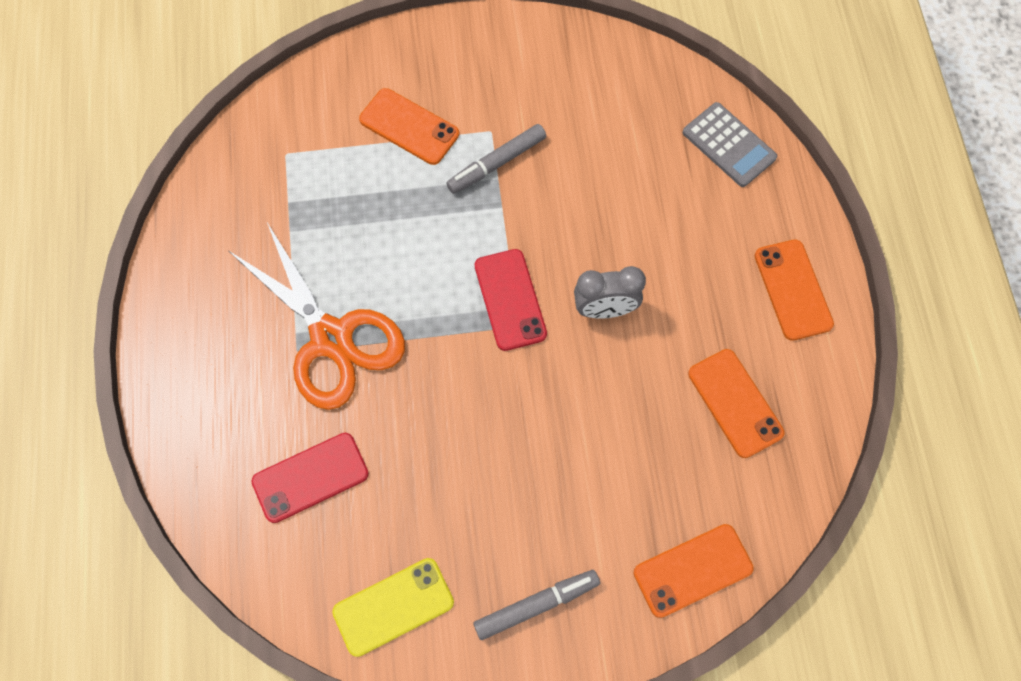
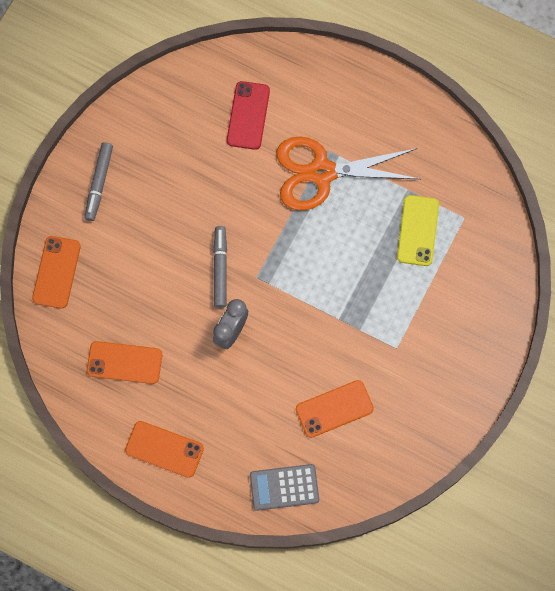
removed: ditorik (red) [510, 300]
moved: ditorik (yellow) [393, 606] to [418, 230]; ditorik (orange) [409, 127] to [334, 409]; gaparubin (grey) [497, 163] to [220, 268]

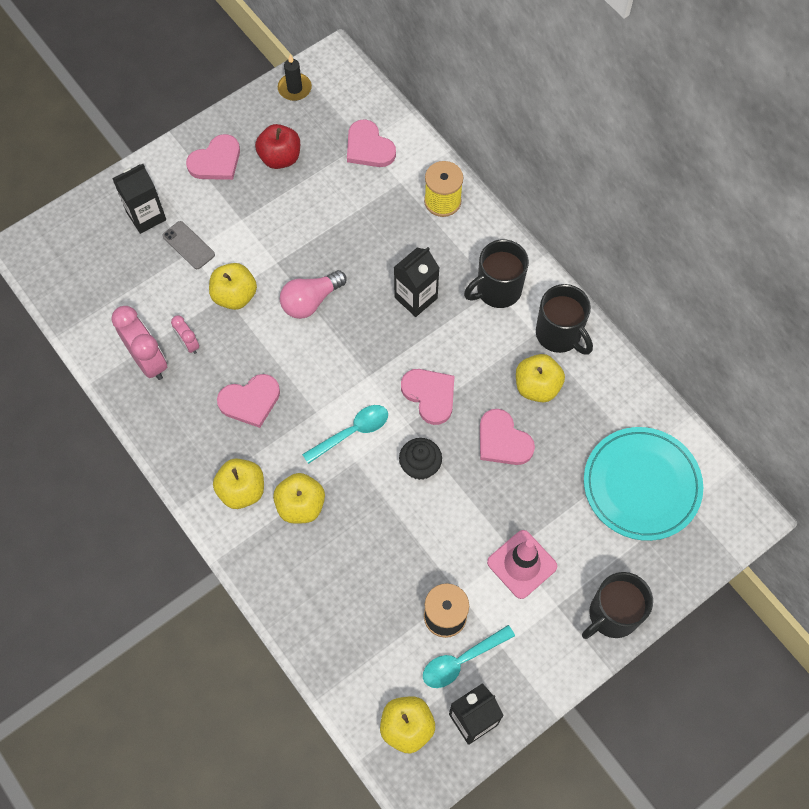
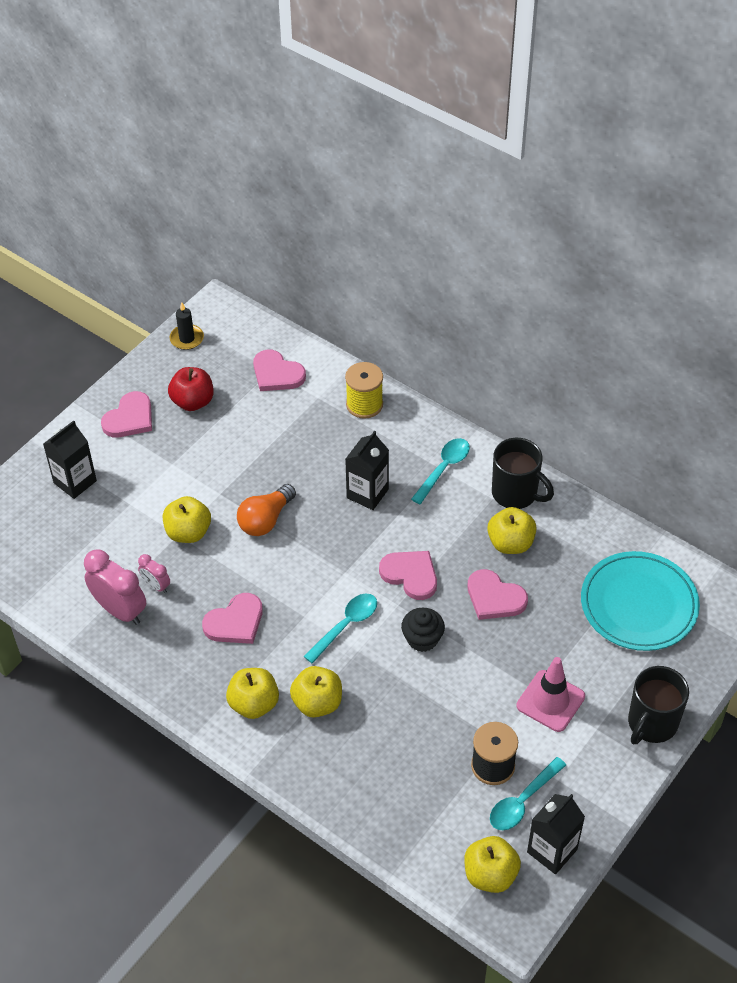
removed: ditorik (grey) [188, 245]
replaced: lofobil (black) [497, 290] to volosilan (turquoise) [443, 469]
recoloured: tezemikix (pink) [311, 301] to tezemikix (orange) [265, 520]

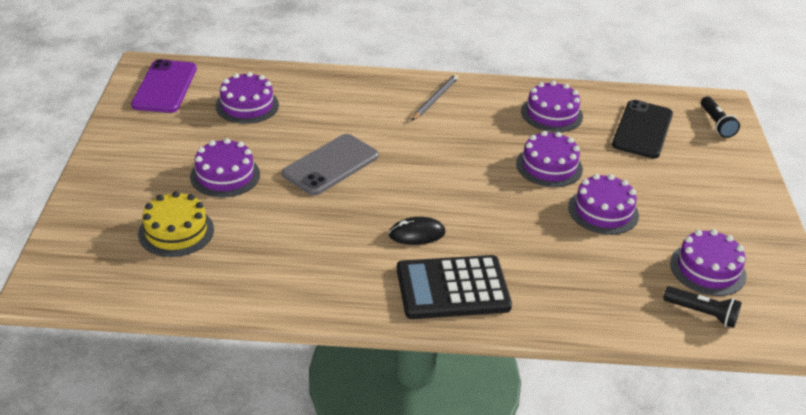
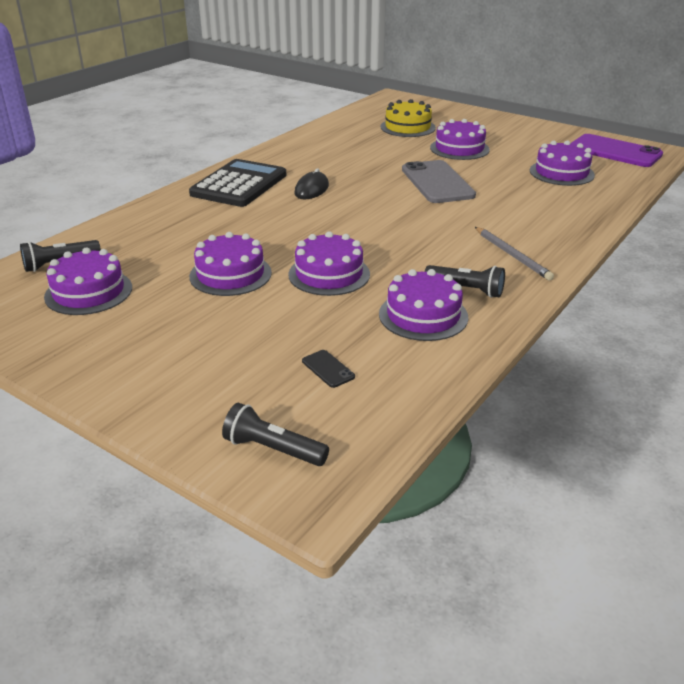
added: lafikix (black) [466, 289]
resized: ditorik (black) [642, 129] = [328, 369] x0.41

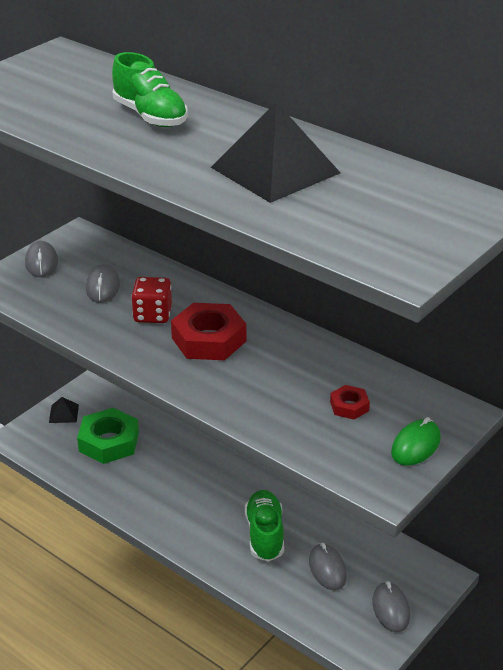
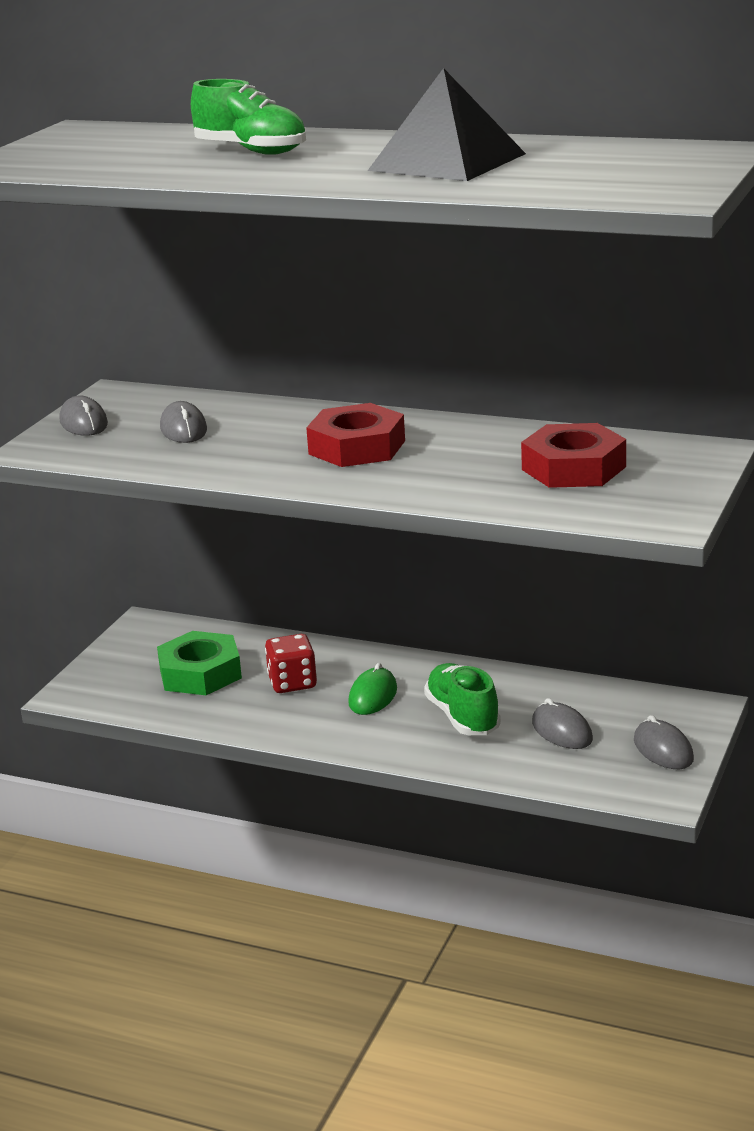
removed: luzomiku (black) [64, 413]
moved: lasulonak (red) [152, 315] to [292, 683]; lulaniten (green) [415, 446] to [373, 696]
resized: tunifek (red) [349, 406] = [573, 468] x1.99

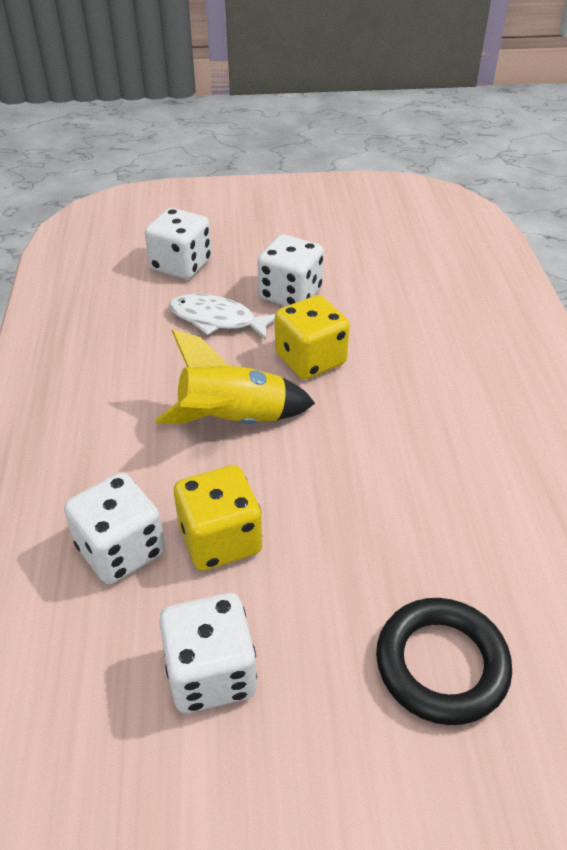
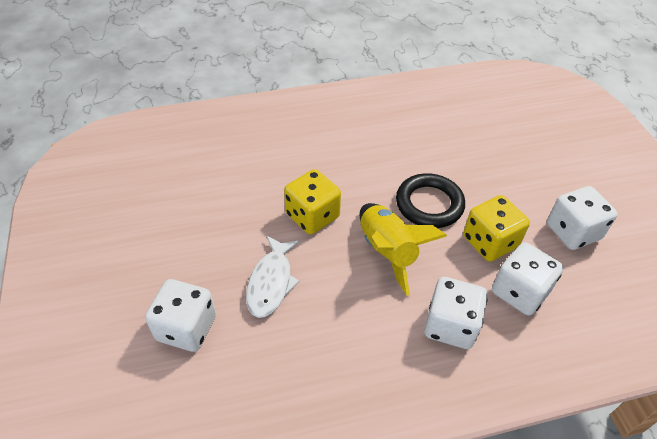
moved: lasulonak (white) [290, 294] to [450, 325]; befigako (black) [441, 664] to [429, 204]

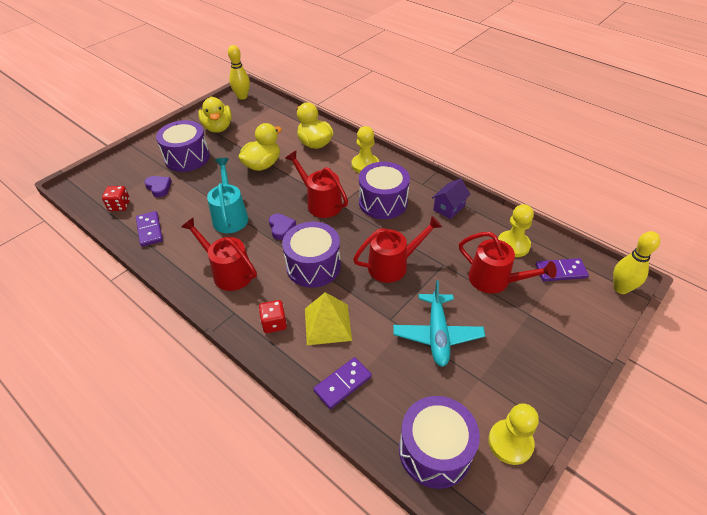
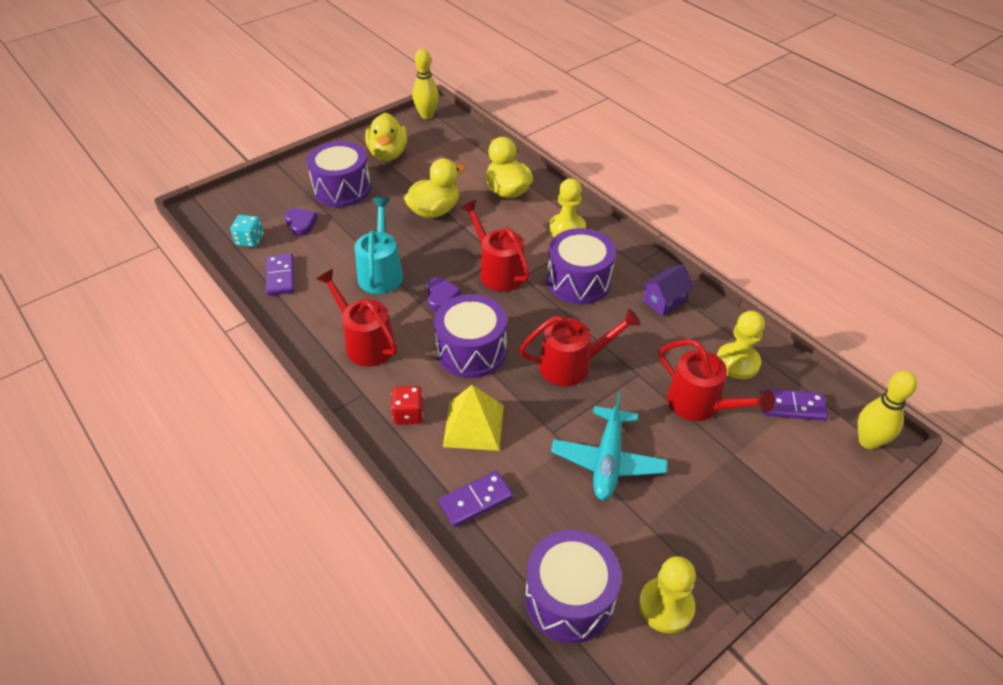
recoloured: lasulonak (red) [119, 205] to lasulonak (turquoise) [250, 240]

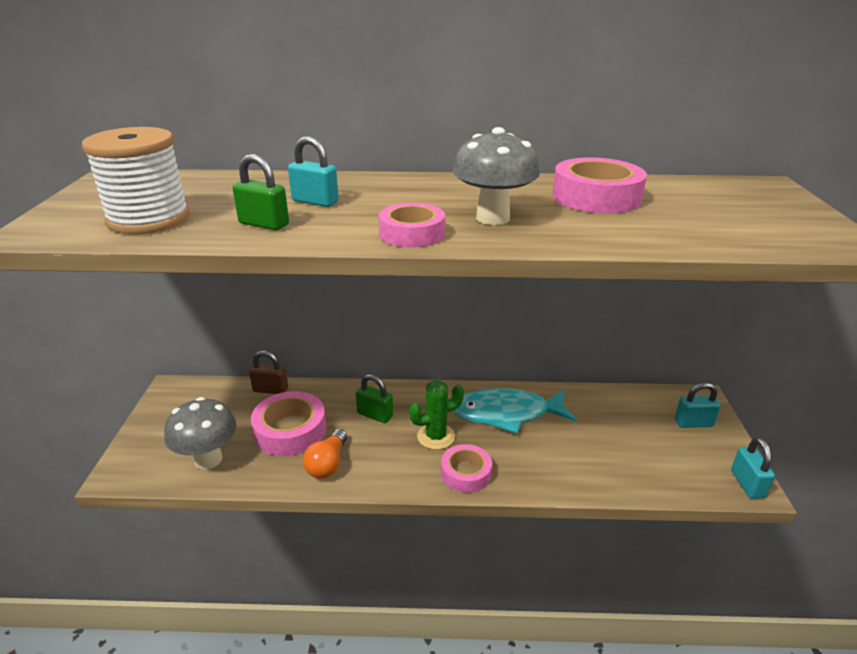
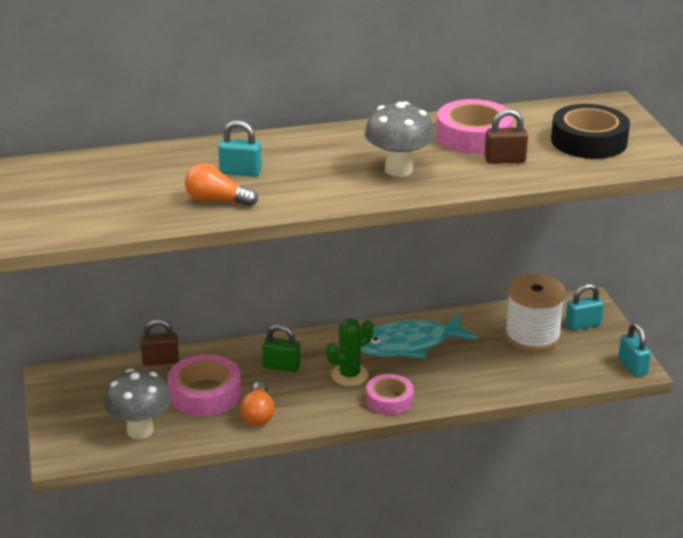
removed: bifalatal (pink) [412, 233]
added: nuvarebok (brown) [505, 160]; bifalatal (black) [589, 141]
moved: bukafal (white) [149, 219] to [532, 336]
replaced: nuvarebok (green) [264, 224] to tezemikix (orange) [217, 200]

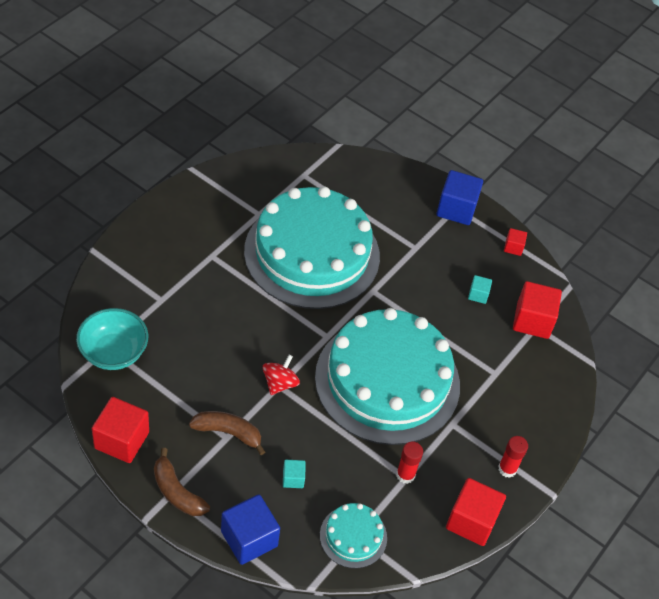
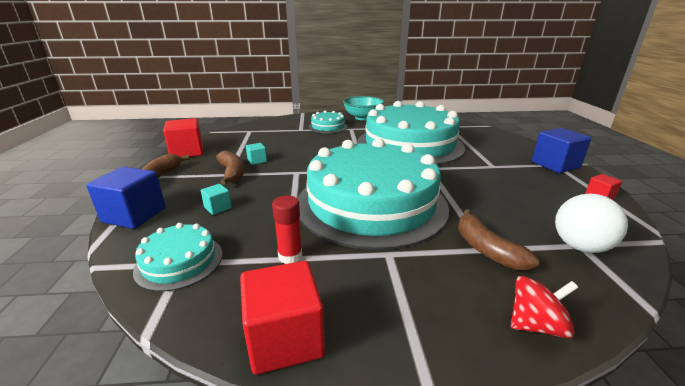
removed: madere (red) [507, 469]
added: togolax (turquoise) [328, 127]; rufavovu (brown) [486, 249]
moved: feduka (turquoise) [113, 353] to [363, 118]; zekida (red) [280, 383] to [535, 325]; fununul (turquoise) [478, 295] to [257, 161]
replaced: fununul (red) [532, 321] to tezemikix (white) [579, 240]

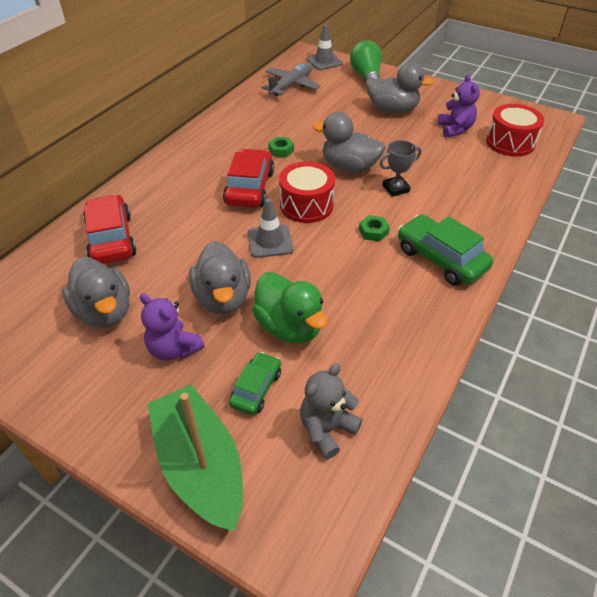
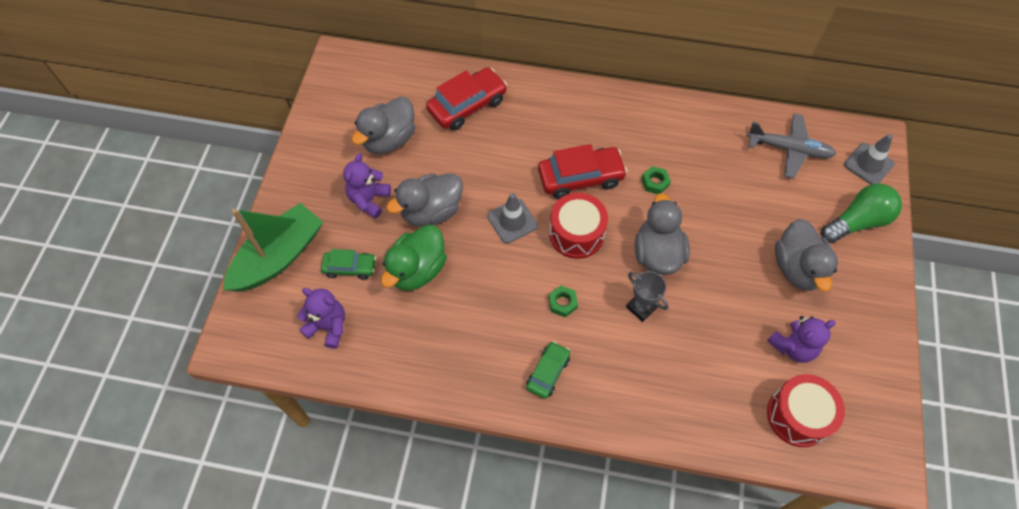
recoloured: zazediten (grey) [327, 429] to zazediten (purple) [328, 327]
resized: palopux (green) [440, 259] = [548, 372] x0.59

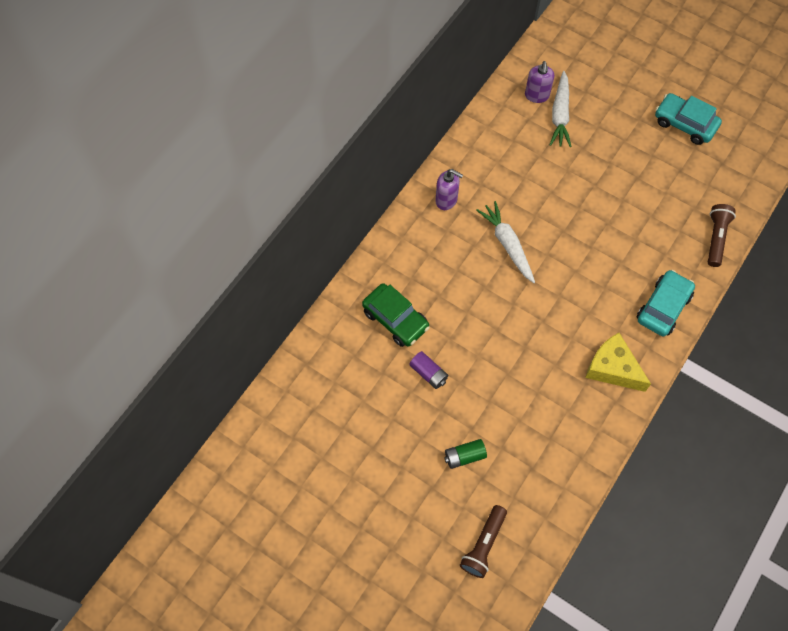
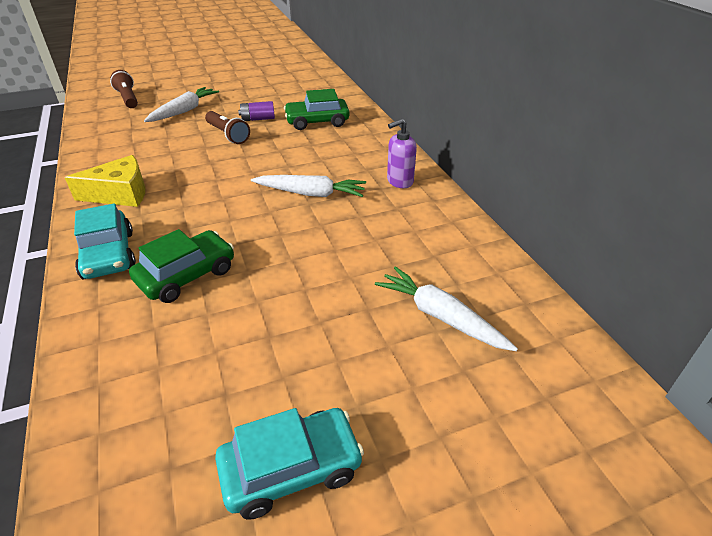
removed: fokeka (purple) [536, 96]
added: palopux (green) [187, 275]
moved: lafikix (brown) [716, 238] to [227, 135]
replaced: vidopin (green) [464, 456] to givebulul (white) [184, 111]

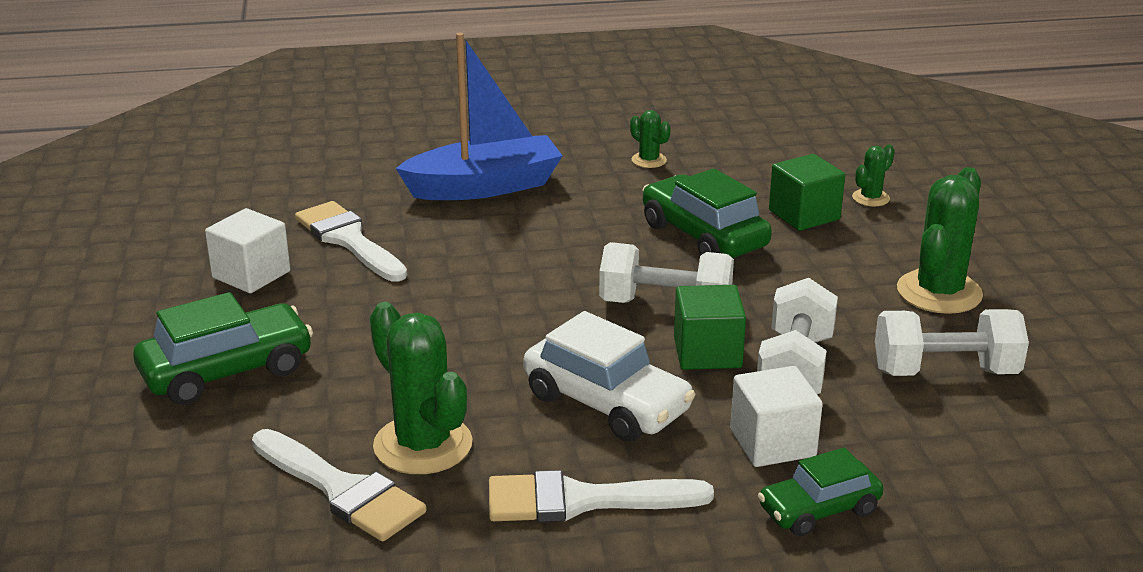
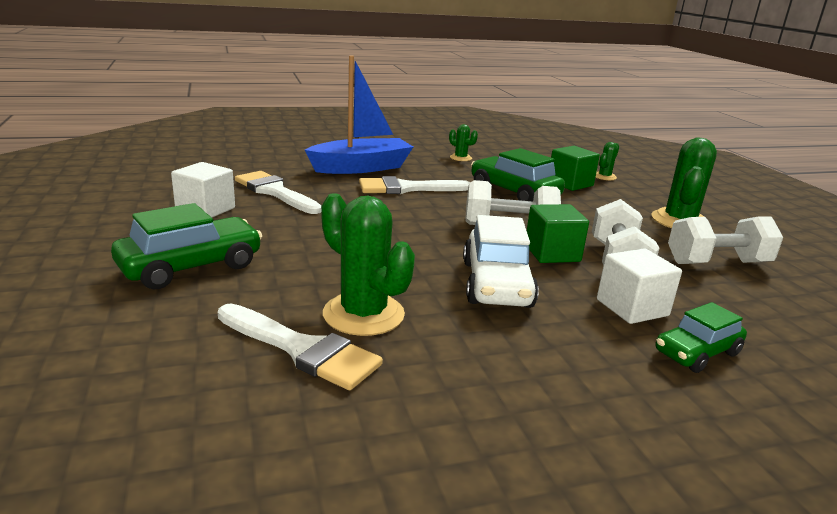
moved: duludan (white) [582, 500] to [407, 188]
turned: palopux (white) [606, 403] = [496, 284] 60 degrees clockwise

